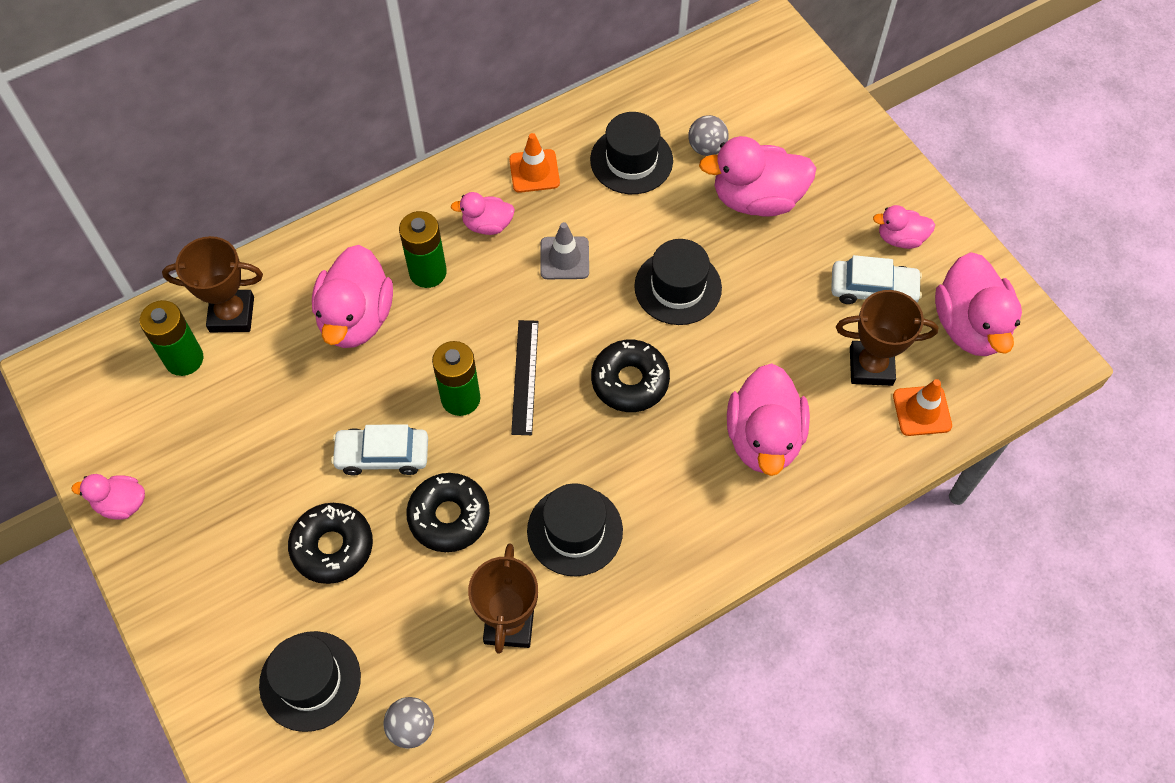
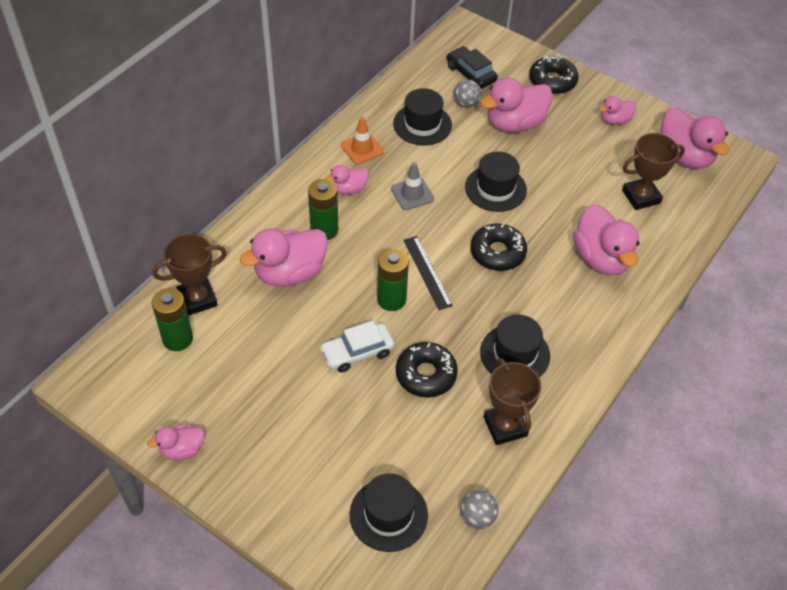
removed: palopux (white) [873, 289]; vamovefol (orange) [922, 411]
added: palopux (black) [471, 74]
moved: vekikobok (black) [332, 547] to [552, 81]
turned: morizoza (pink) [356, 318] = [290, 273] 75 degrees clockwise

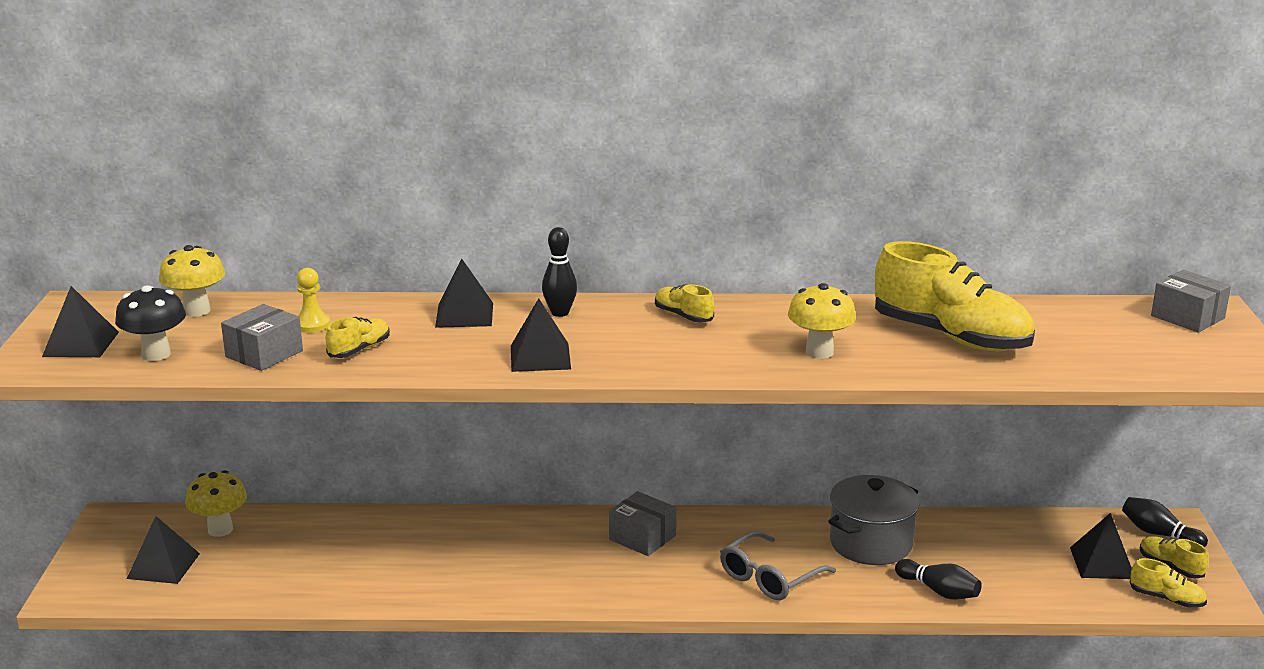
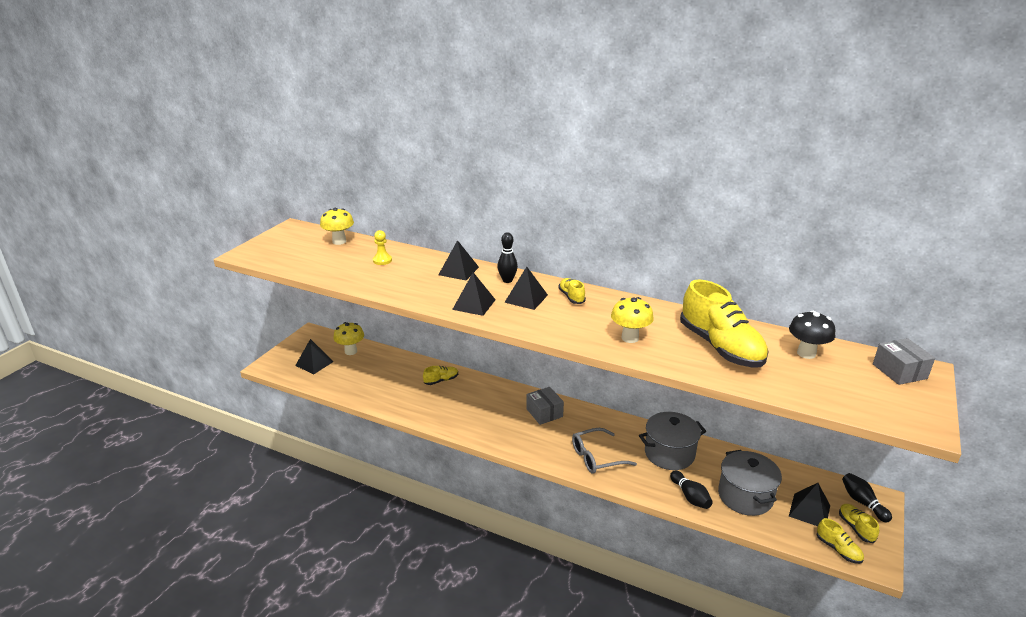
removed: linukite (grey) [264, 354]
added: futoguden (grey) [745, 496]
moved: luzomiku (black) [81, 344] to [526, 298]; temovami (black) [156, 354] to [806, 353]; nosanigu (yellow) [359, 350] to [441, 380]

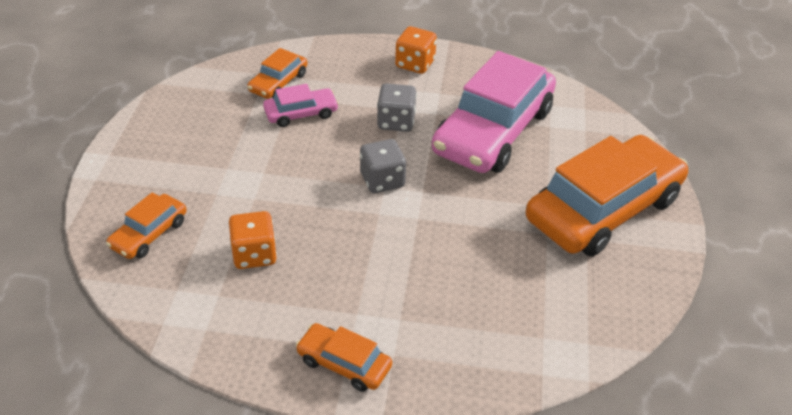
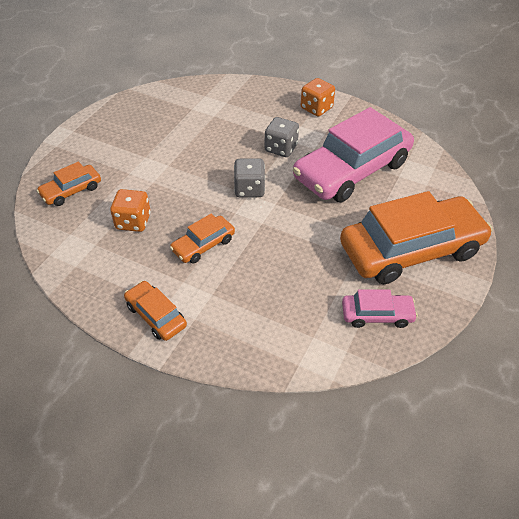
moved: palopux (orange) [278, 82] to [203, 245]; palopux (pink) [301, 113] to [377, 315]

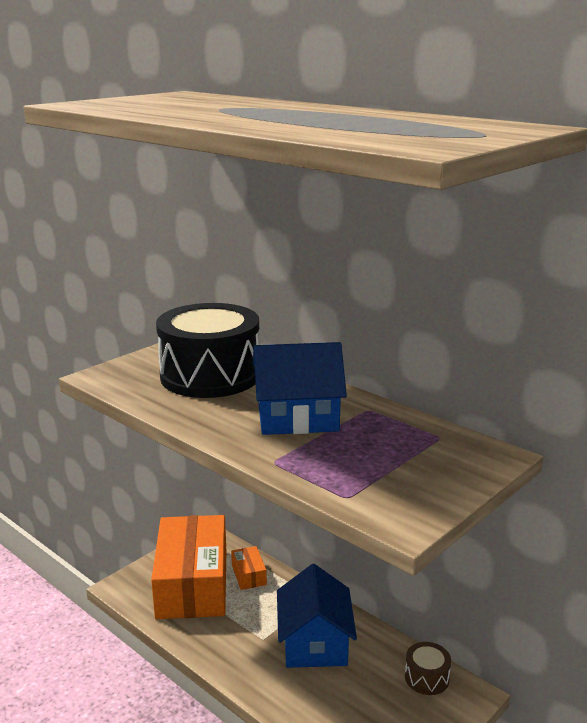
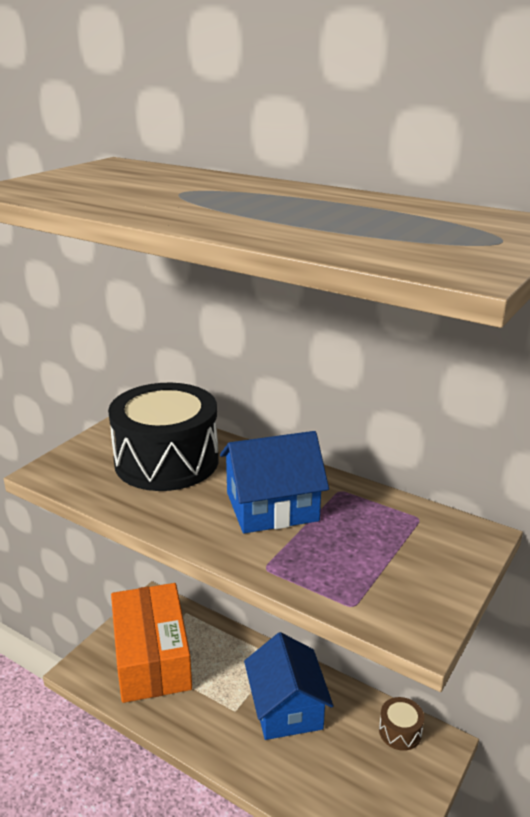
removed: linukite (orange) [249, 575]

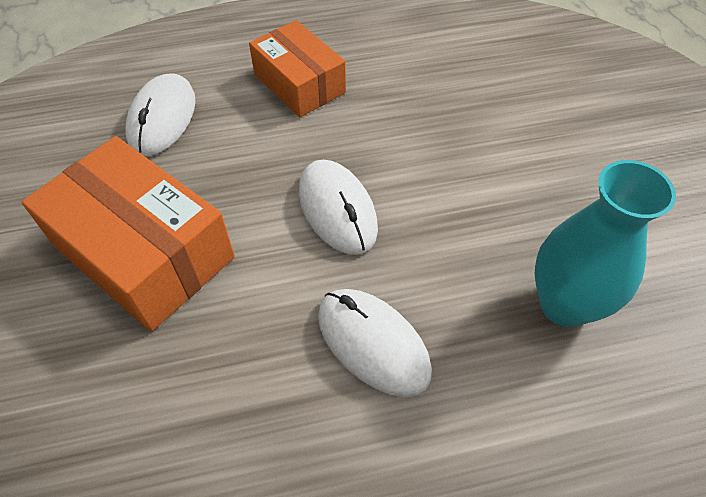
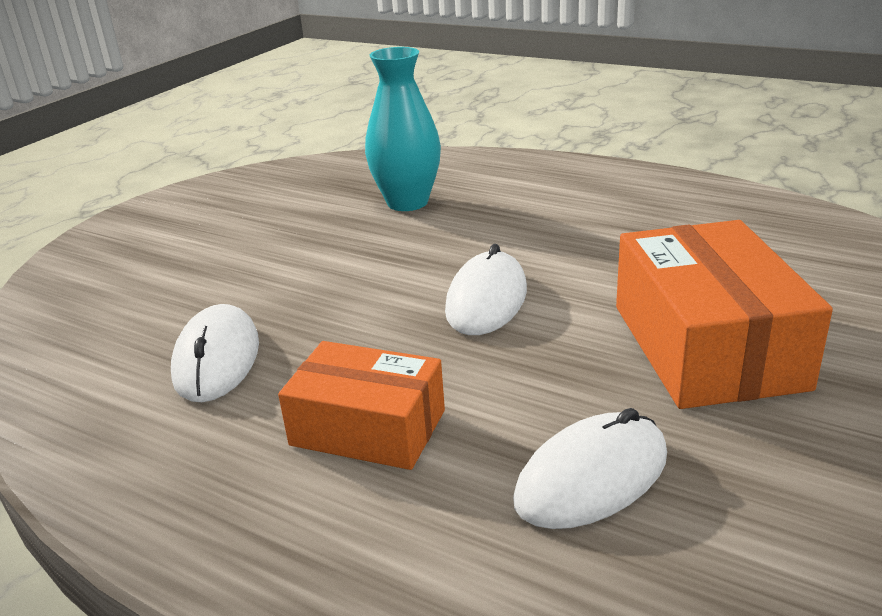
moved: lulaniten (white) [373, 343] to [217, 359]
turned: linukite (orange) [299, 83] = [368, 428] 75 degrees counterclockwise

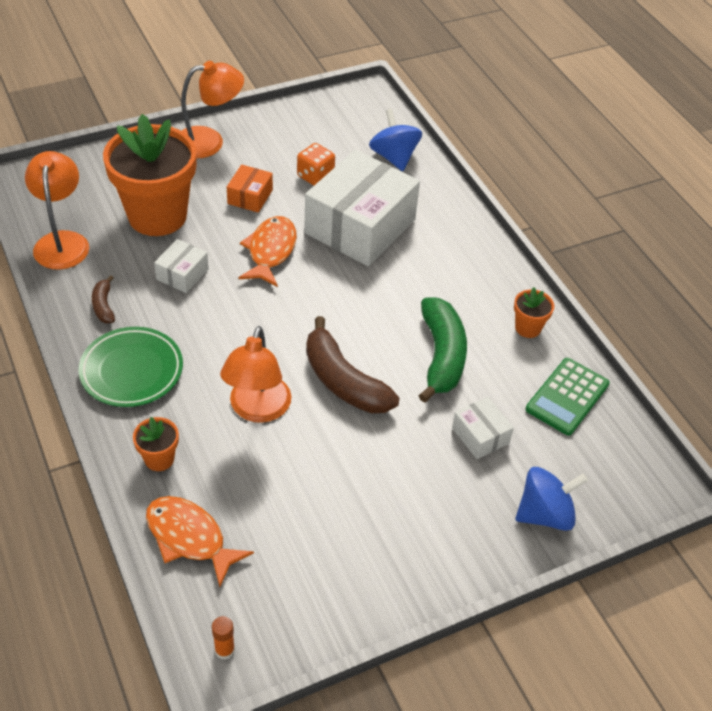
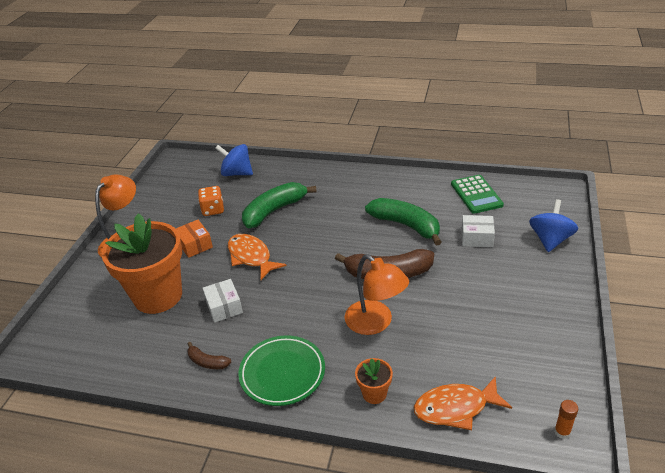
removed: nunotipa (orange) [62, 241]; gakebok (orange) [528, 328]
replaced: linukite (white) [360, 226] to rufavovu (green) [274, 211]

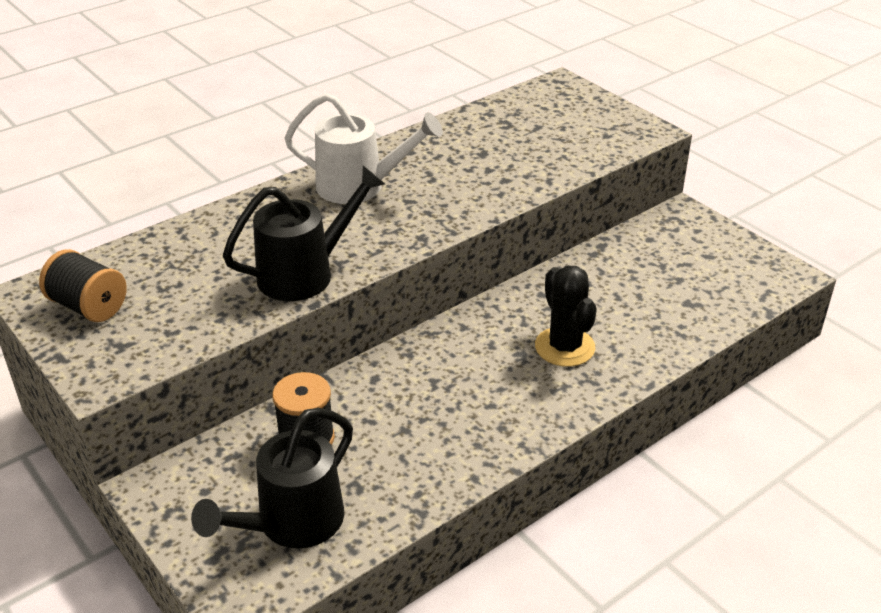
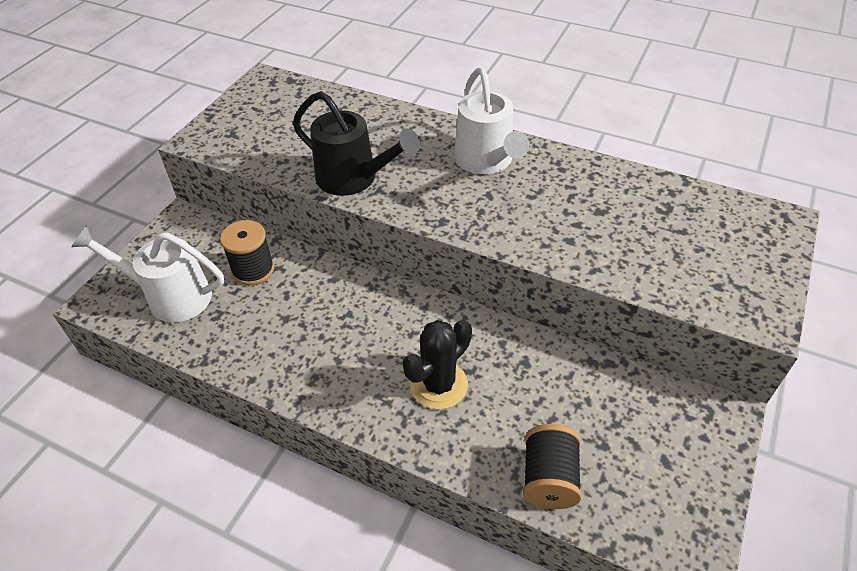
moved: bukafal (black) [88, 307] to [549, 478]
recoloured: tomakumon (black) [291, 524] to tomakumon (white) [170, 296]

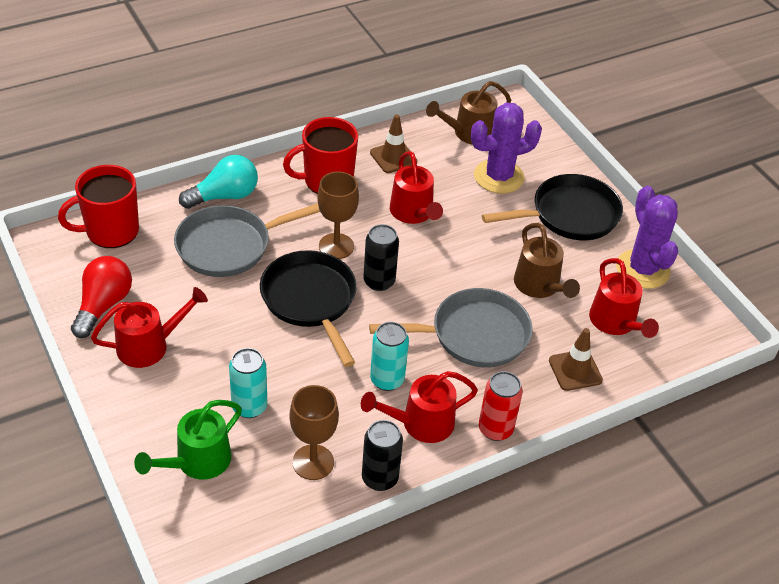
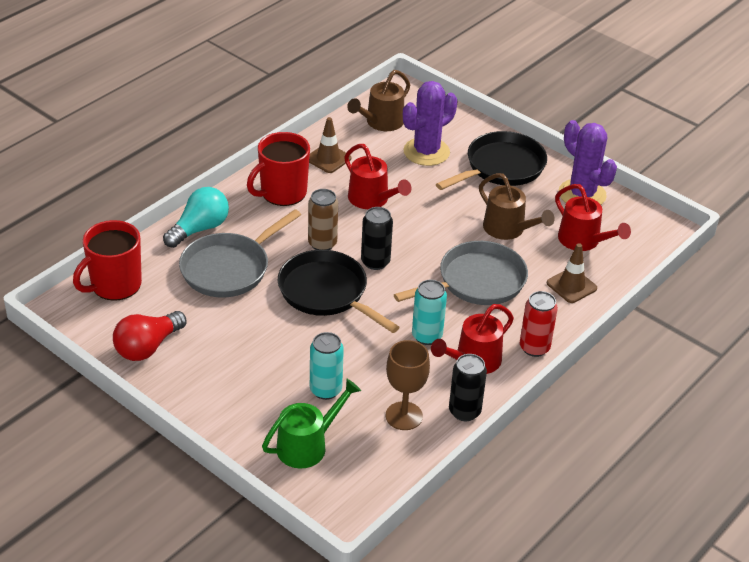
removed: tomakumon (red) [150, 345]
replaced: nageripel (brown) [336, 246] to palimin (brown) [322, 244]
turned: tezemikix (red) [103, 305] = [147, 347] 135 degrees counterclockwise; tomakumon (green) [197, 462] = [308, 445] 150 degrees counterclockwise

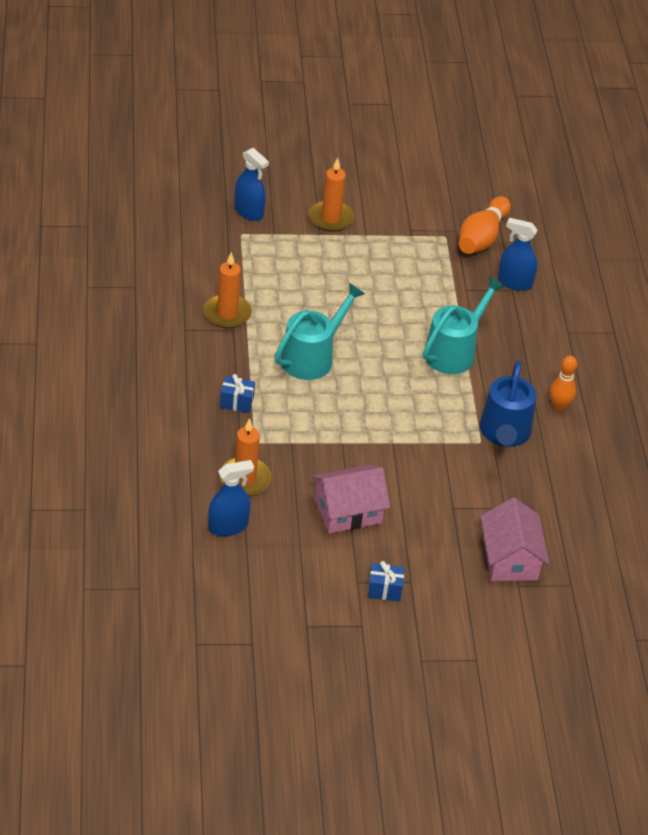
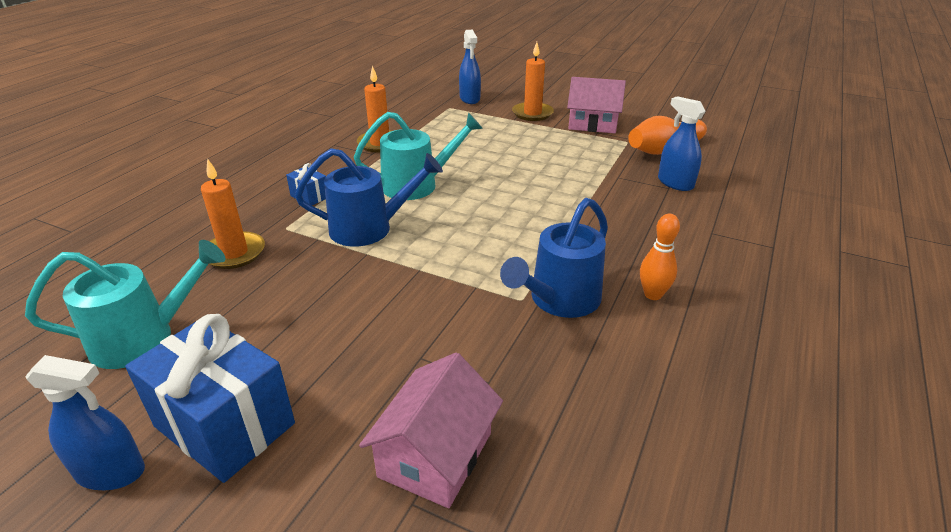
added: tomakumon (blue) [369, 228]
moved: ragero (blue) [228, 526] to [110, 471]; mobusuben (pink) [348, 511] to [593, 124]; tomakumon (turquoise) [454, 351] to [144, 338]
resized: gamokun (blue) [384, 590] = [225, 425] x2.22

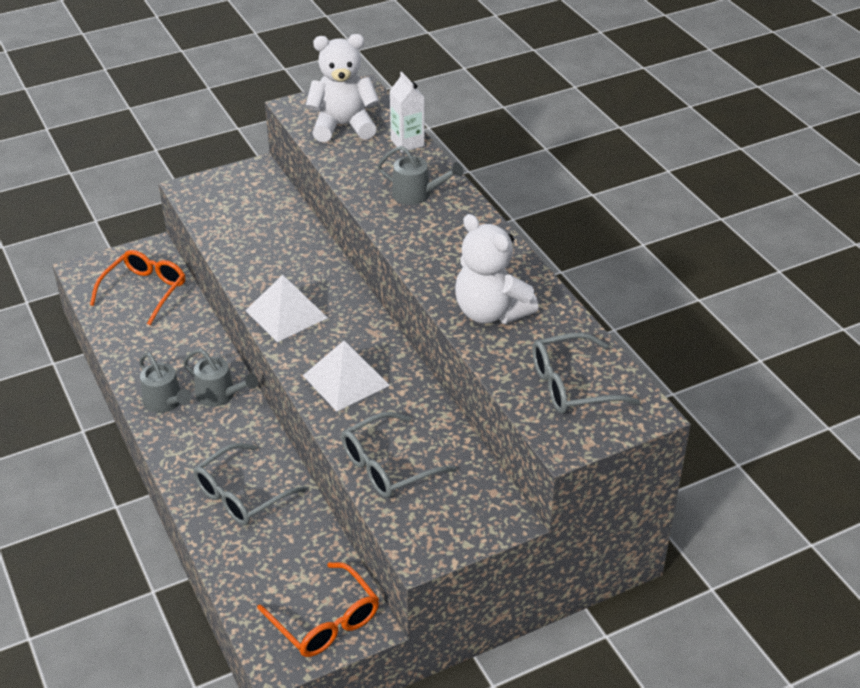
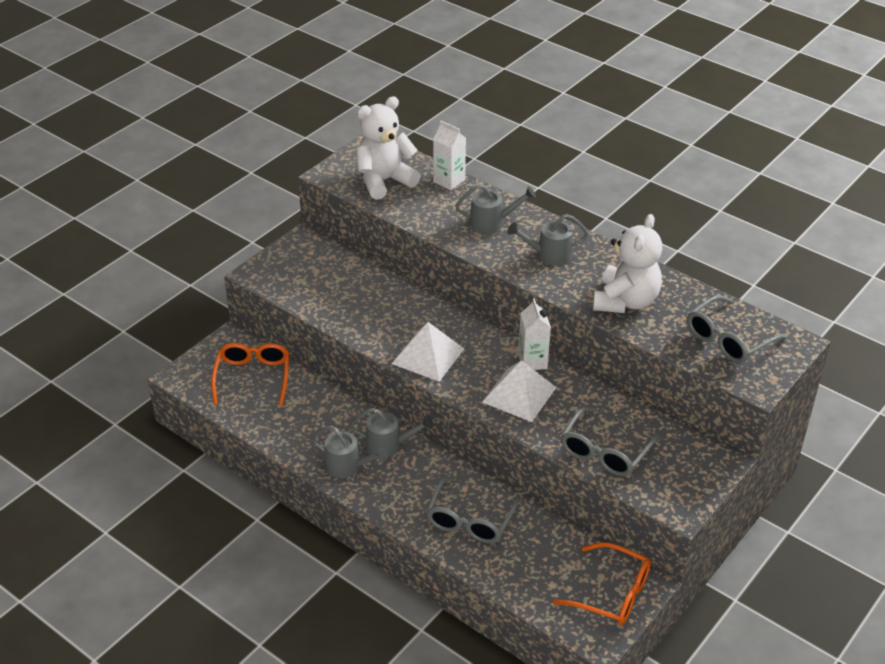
added: tomakumon (grey) [549, 254]; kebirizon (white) [532, 361]
turned: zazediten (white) [490, 312] = [625, 301] 90 degrees counterclockwise

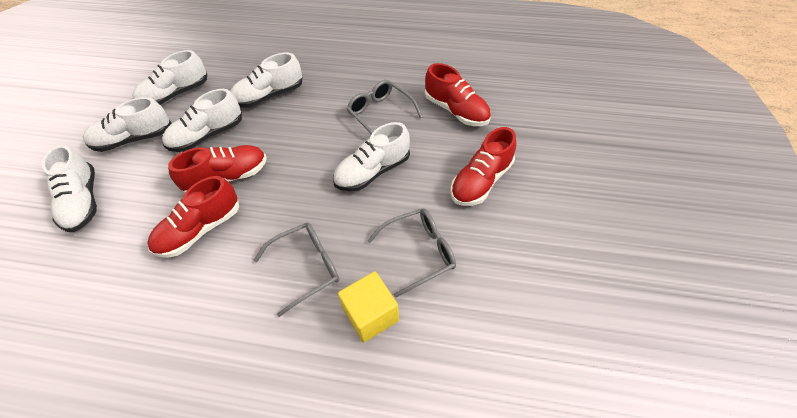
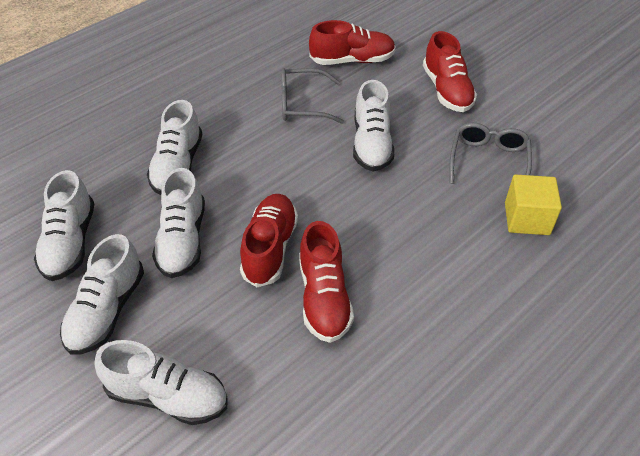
removed: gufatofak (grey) [306, 267]

